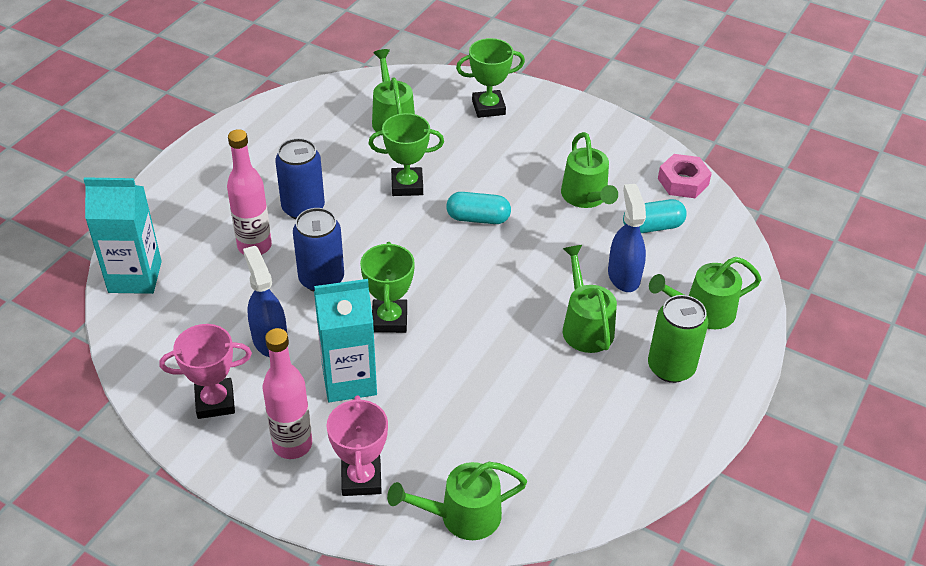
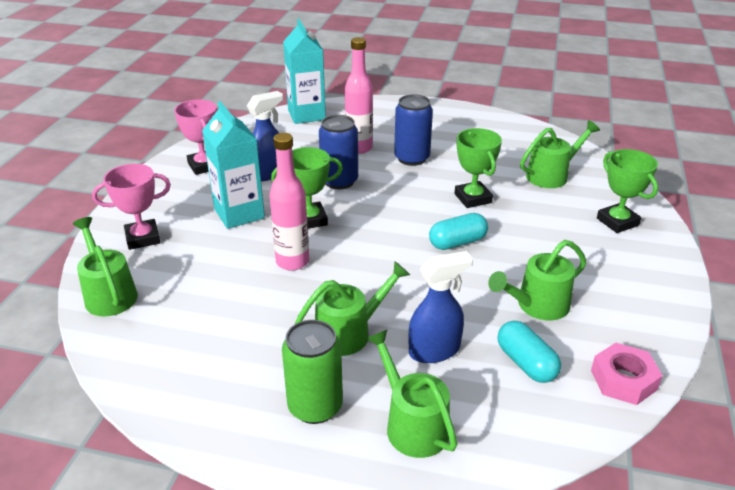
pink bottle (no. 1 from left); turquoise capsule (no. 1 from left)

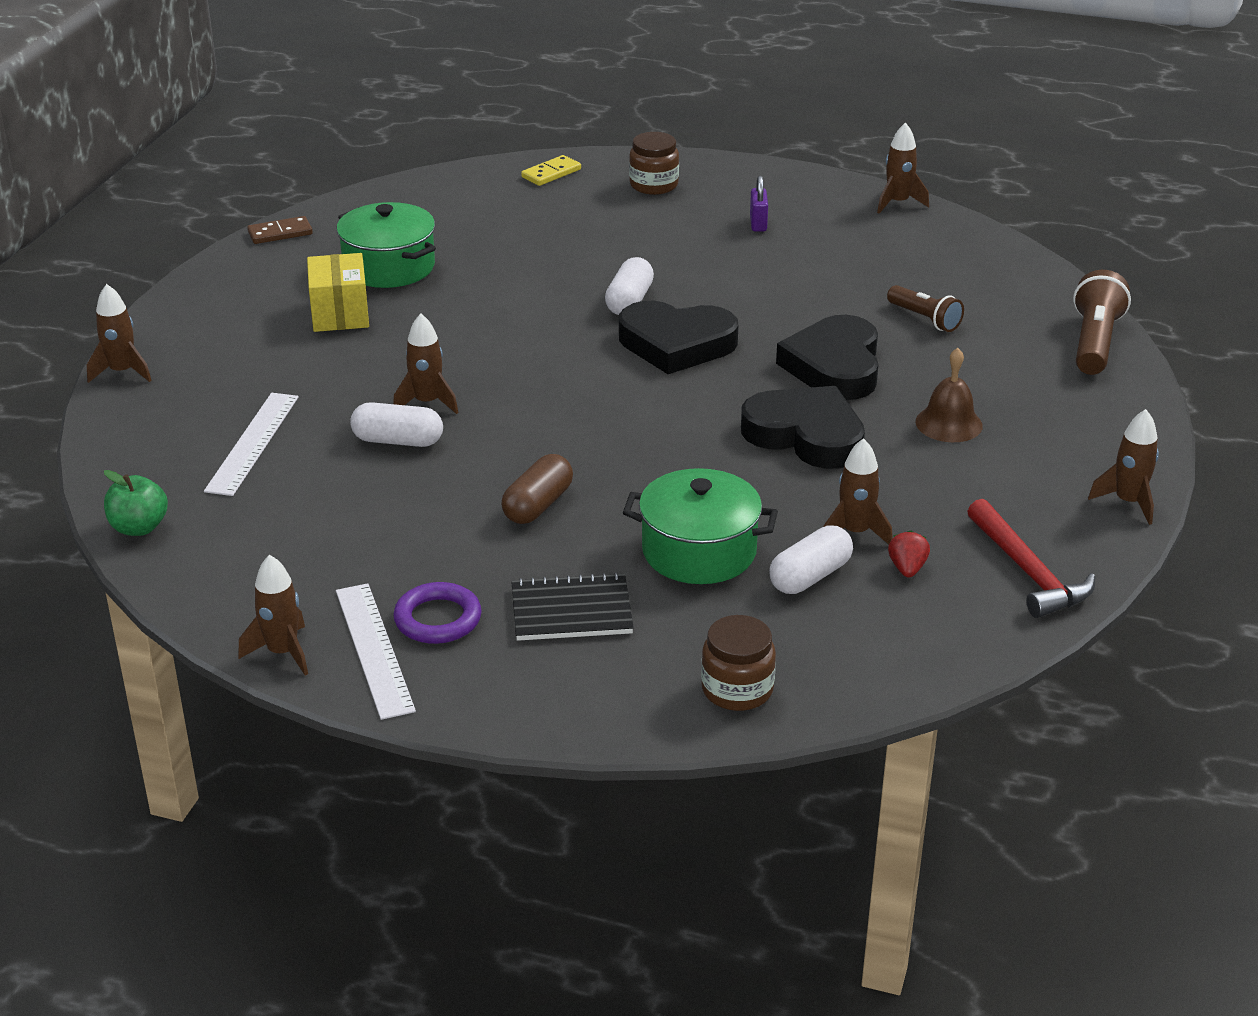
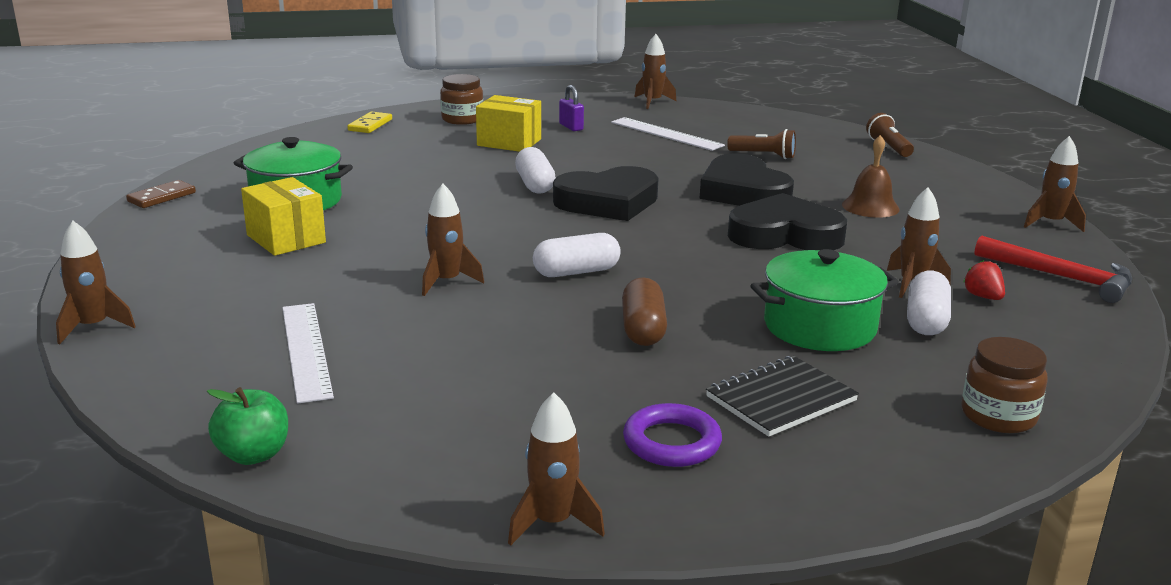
yellow box (no. 2 from left); white ruler (no. 2 from left); white capsule (no. 2 from left); brown flashlight (no. 2 from left)

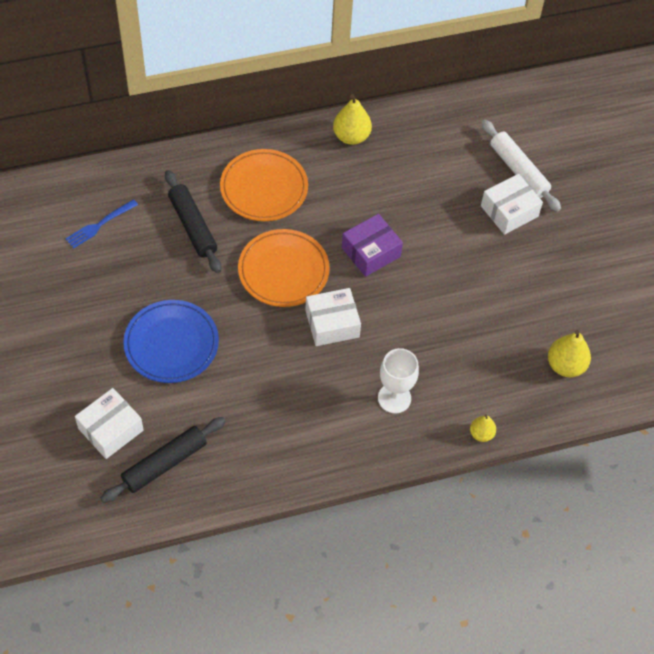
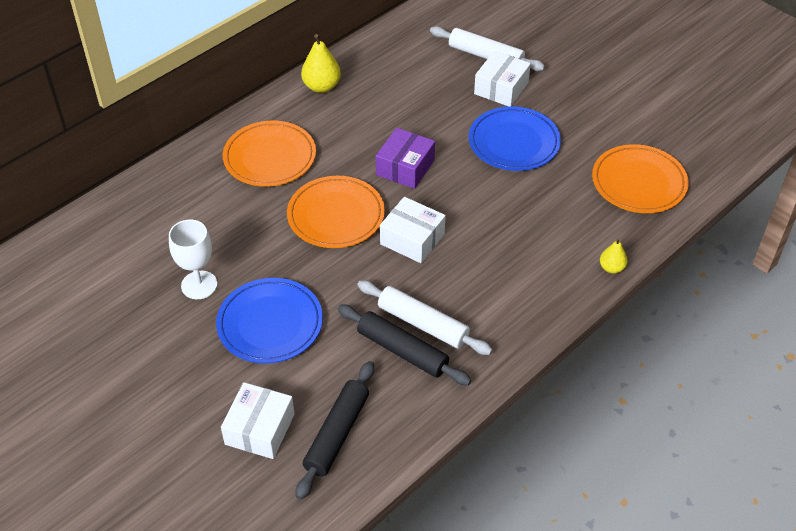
blue fork; white rolling pin (no. 1 from left); blue plate (no. 2 from left); black rolling pin (no. 2 from left); white goblet; orange plate (no. 3 from left); white box (no. 2 from left)

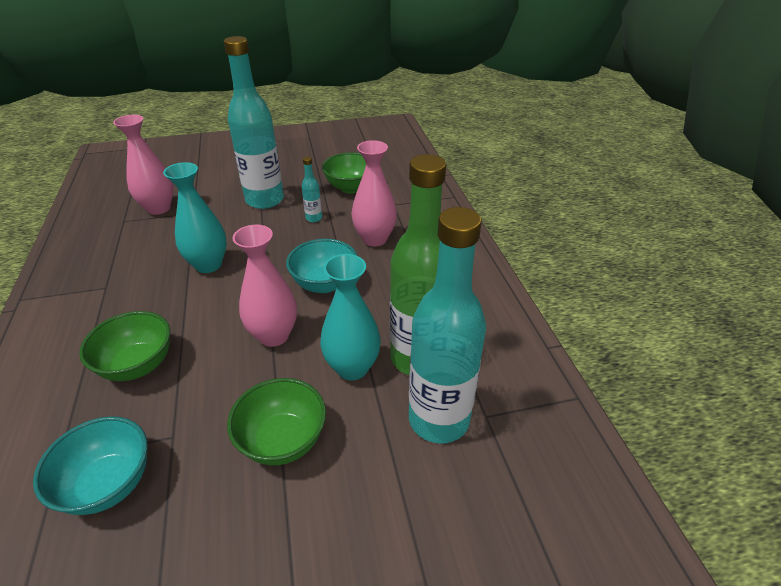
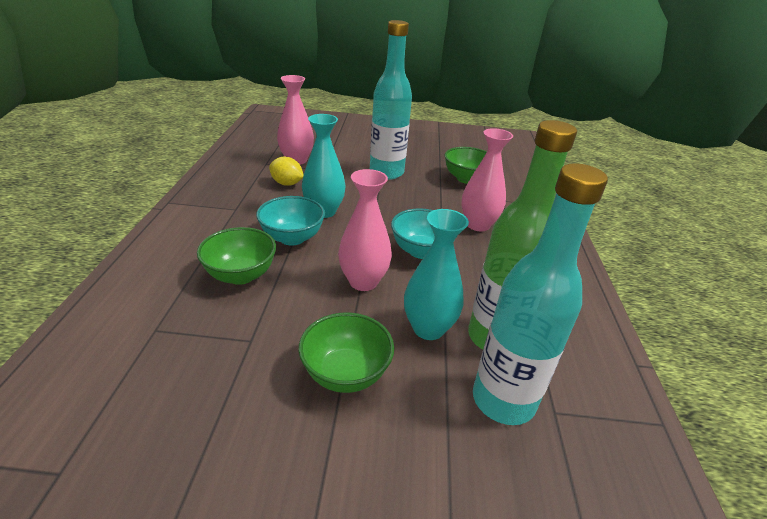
turquoise bottle (no. 2 from left in the first image); yellow lemon; turquoise bowl (no. 1 from left)

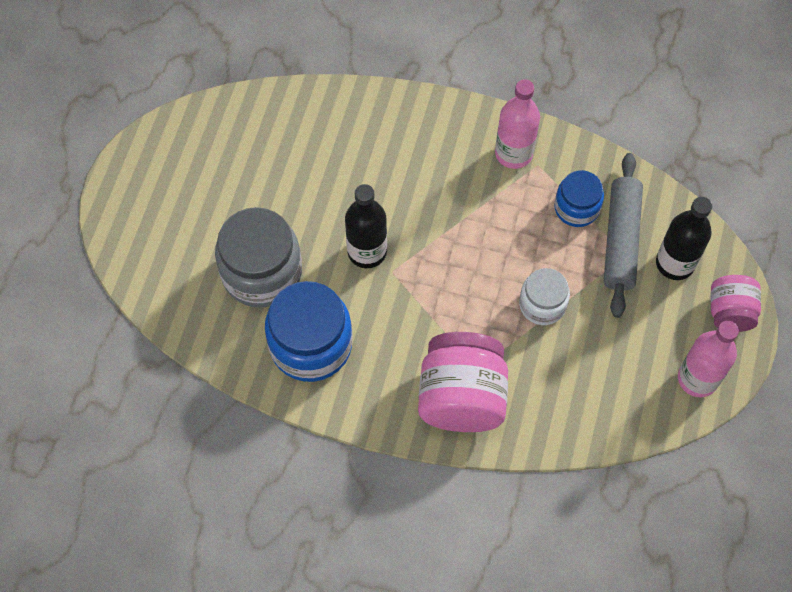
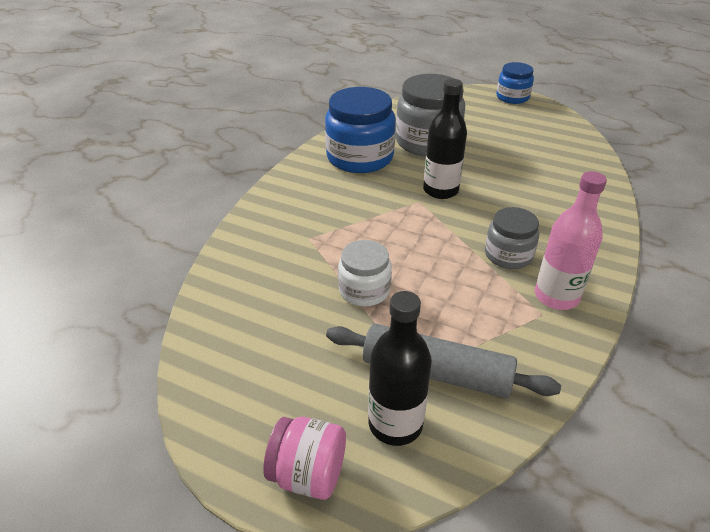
pink jar (no. 1 from left in the first image); pink bottle (no. 2 from left in the first image); grey jar (no. 2 from left); blue jar (no. 2 from left)

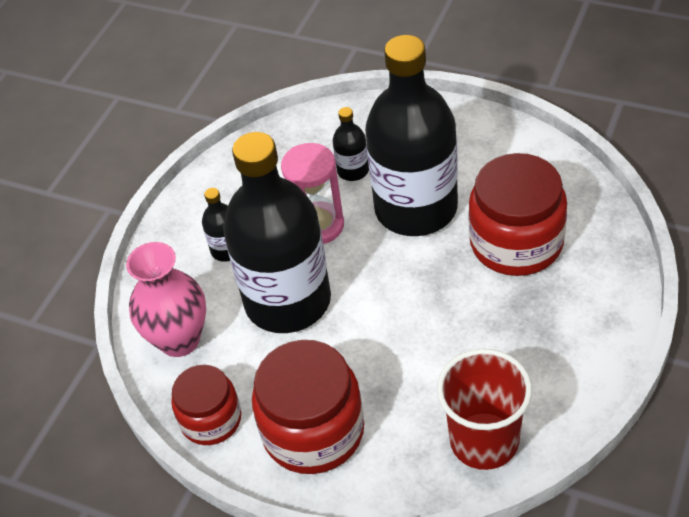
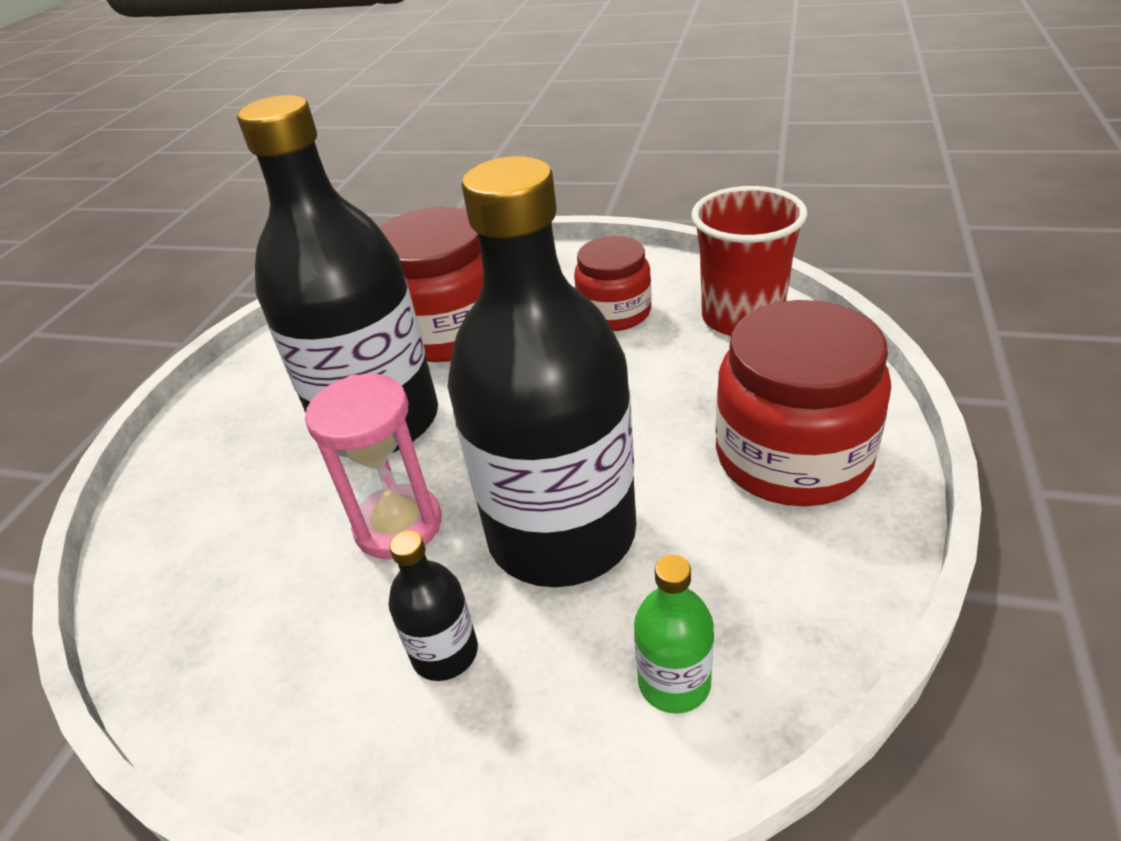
black bottle (no. 3 from left in the first image); red jar (no. 2 from left); green bottle

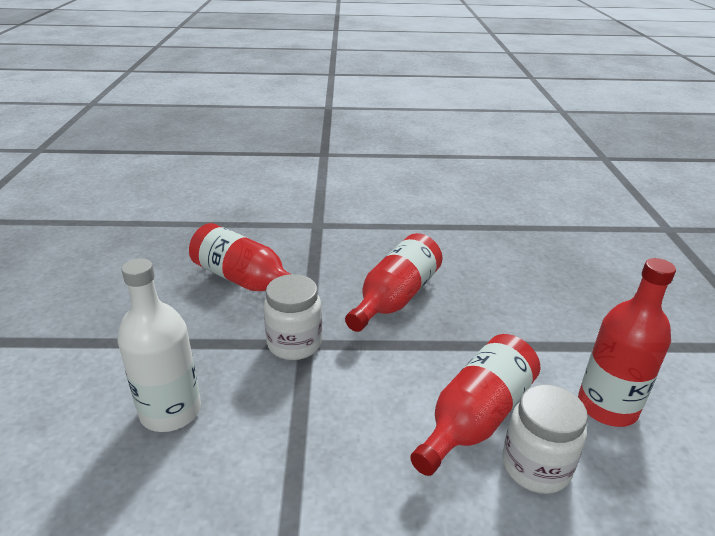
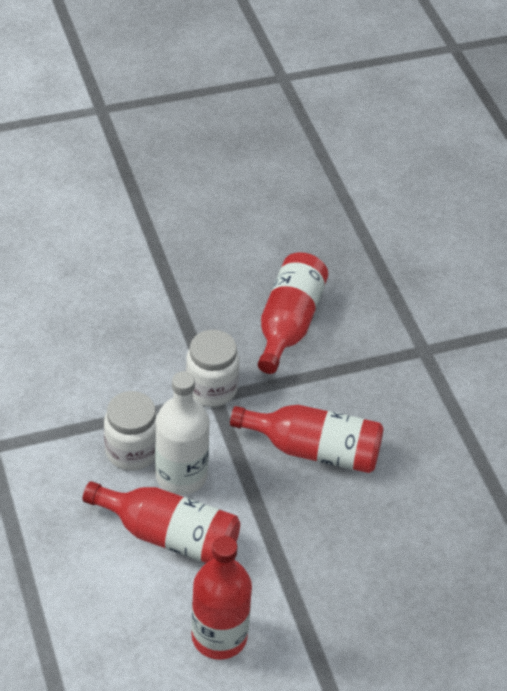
white bottle; white jar (no. 1 from left)

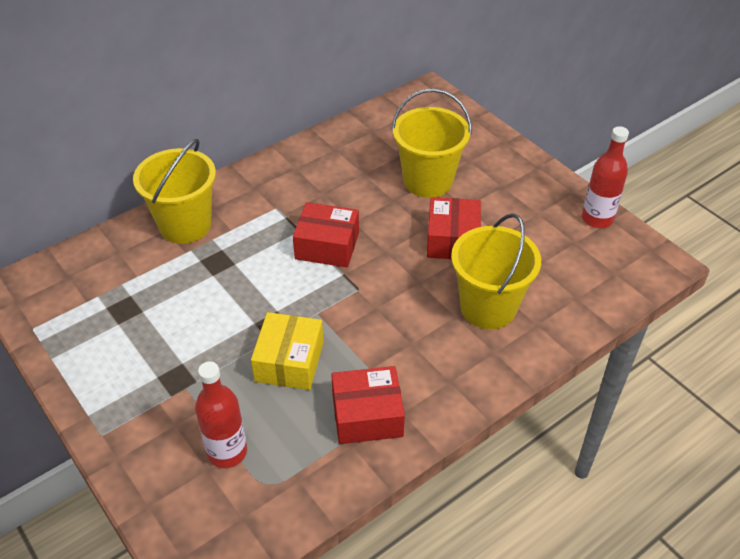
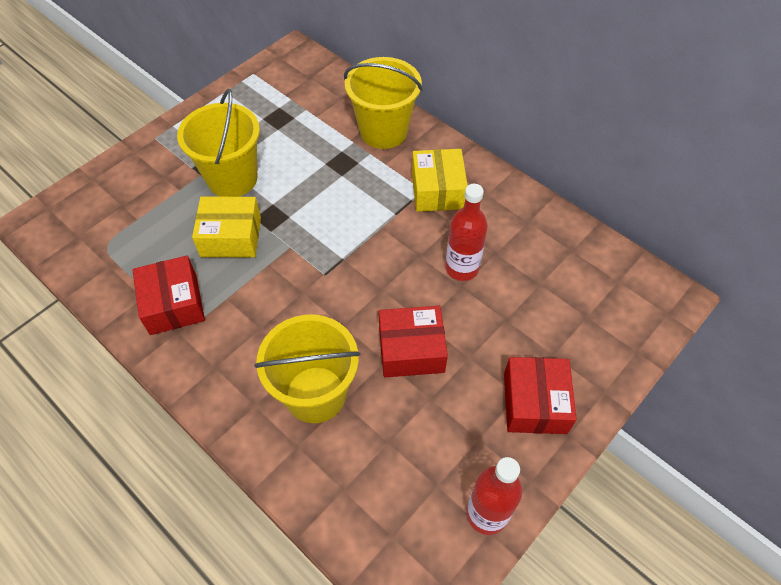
yellow box (no. 2 from left); red bottle (no. 1 from left); red box (no. 3 from left); yellow bucket (no. 1 from left)

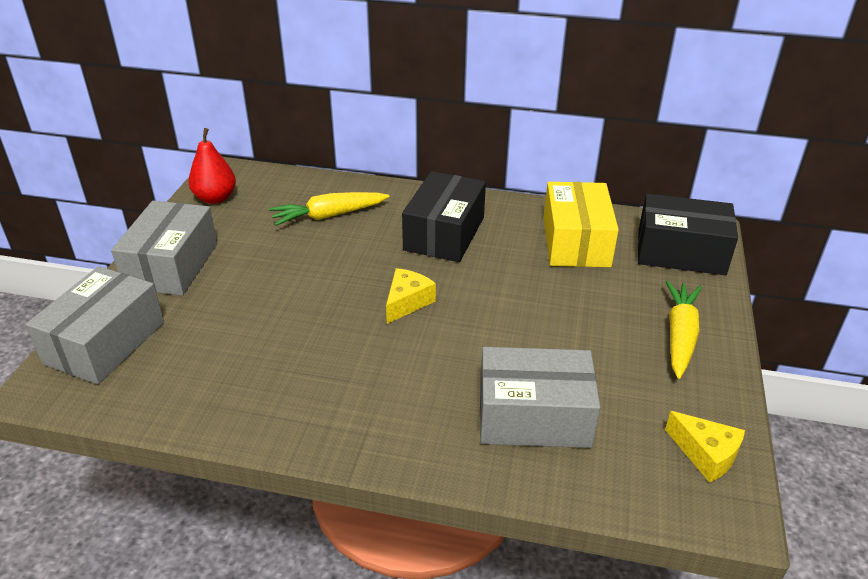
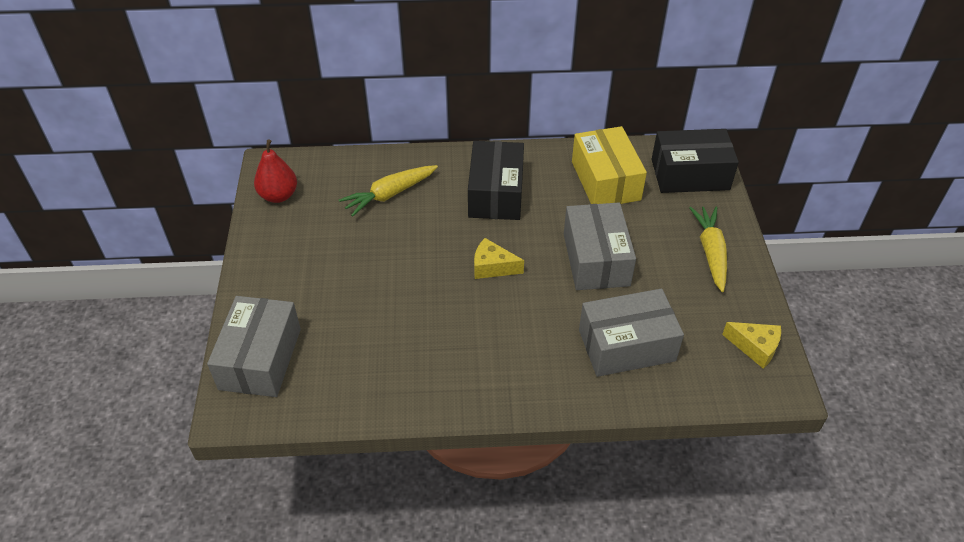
grey box (no. 2 from left); yellow cheese (no. 1 from left)

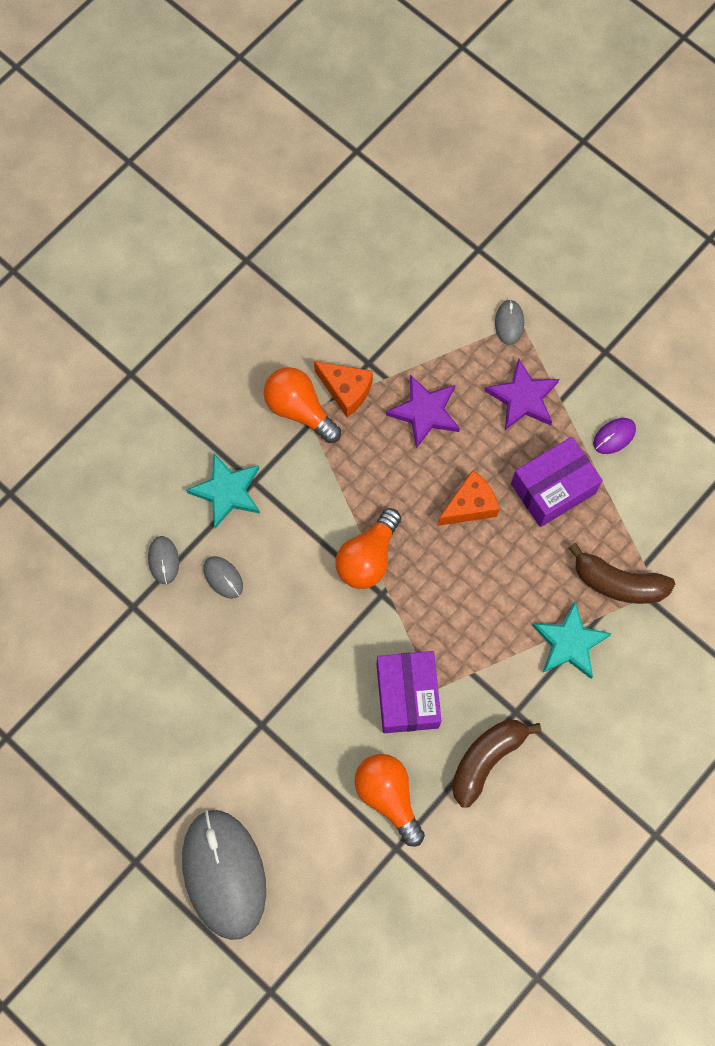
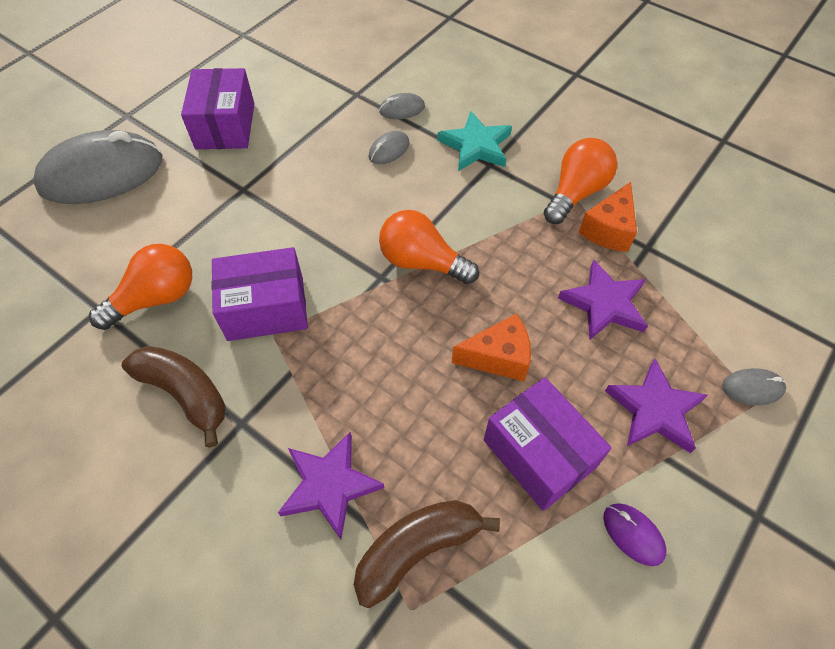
purple box (no. 1 from left); purple star (no. 1 from left); orange cheese (no. 1 from left); brown banana (no. 2 from left)

